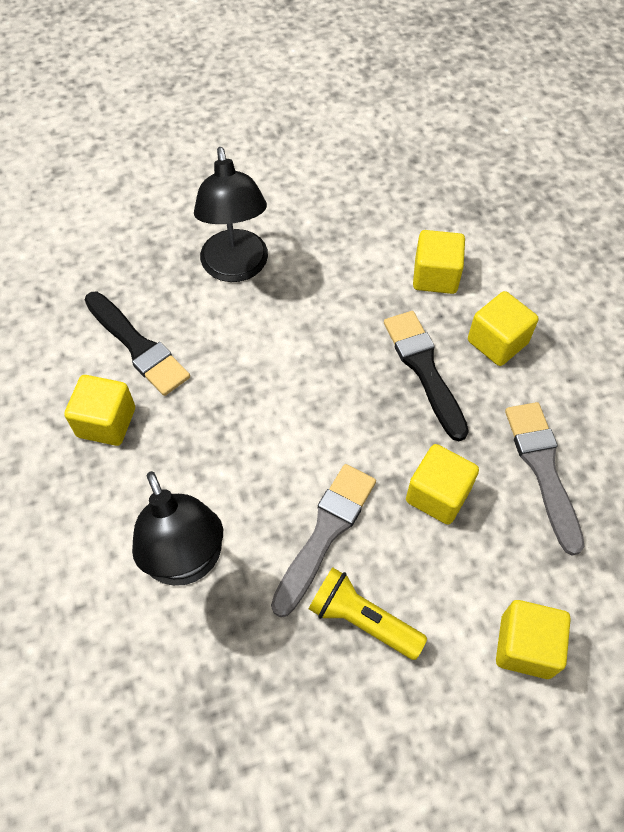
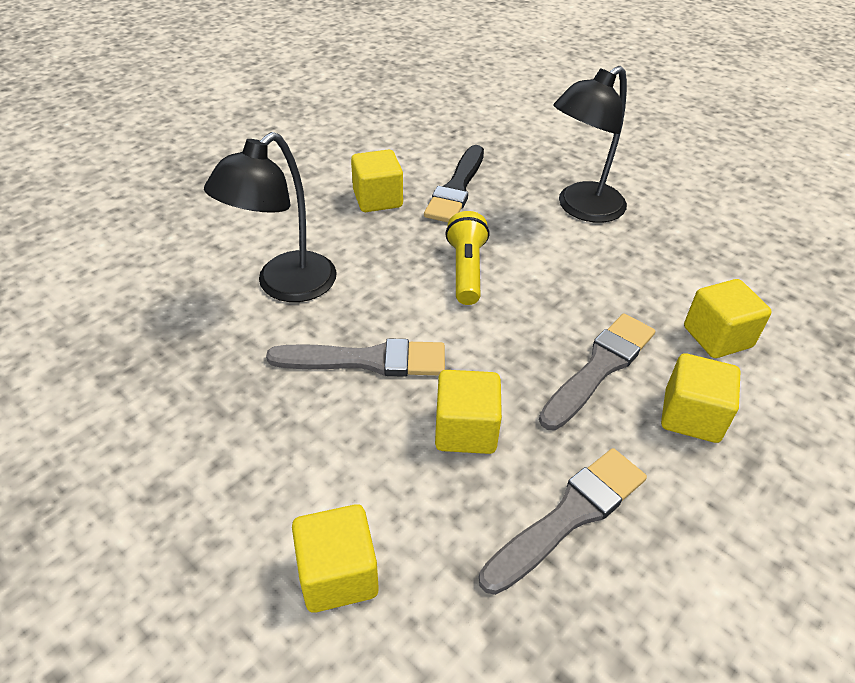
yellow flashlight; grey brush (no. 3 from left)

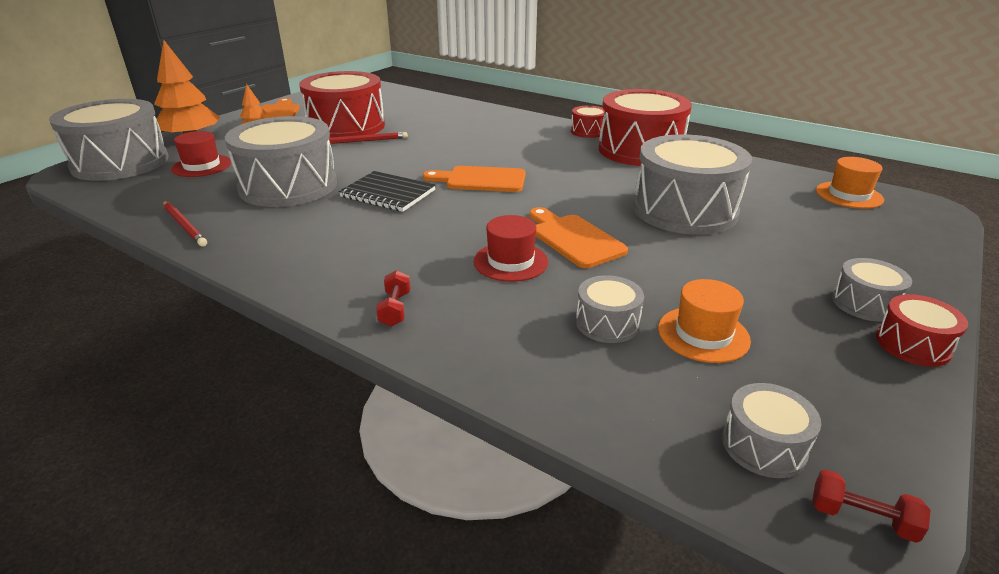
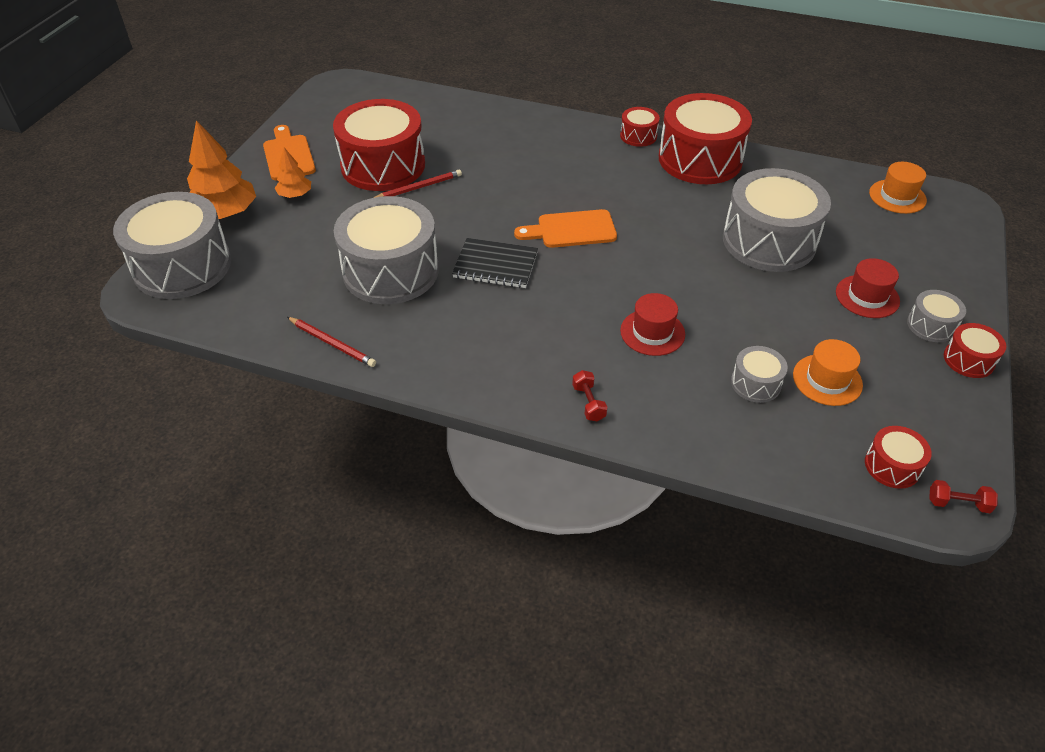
orange cutting board (no. 3 from left in the first image); red hat (no. 2 from left); red drum (no. 4 from left)

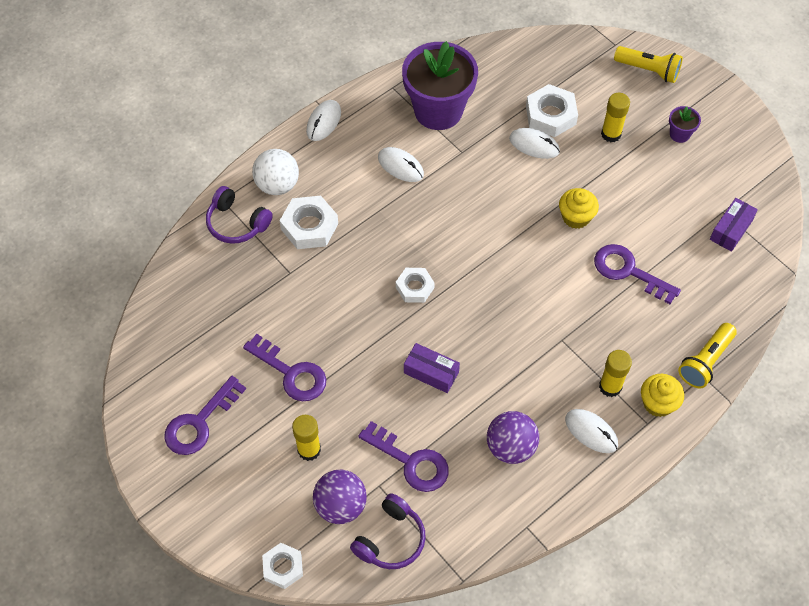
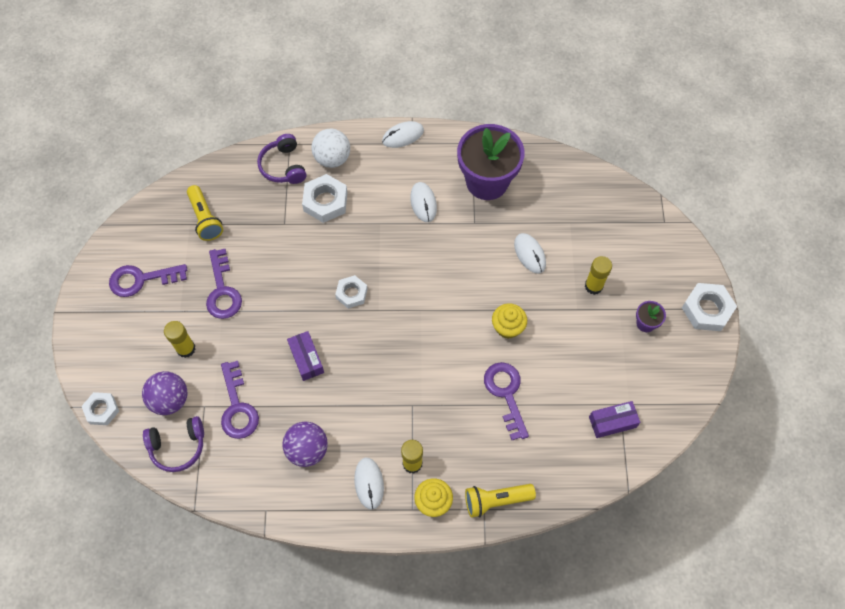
white nut (no. 4 from left); yellow flashlight (no. 1 from left)

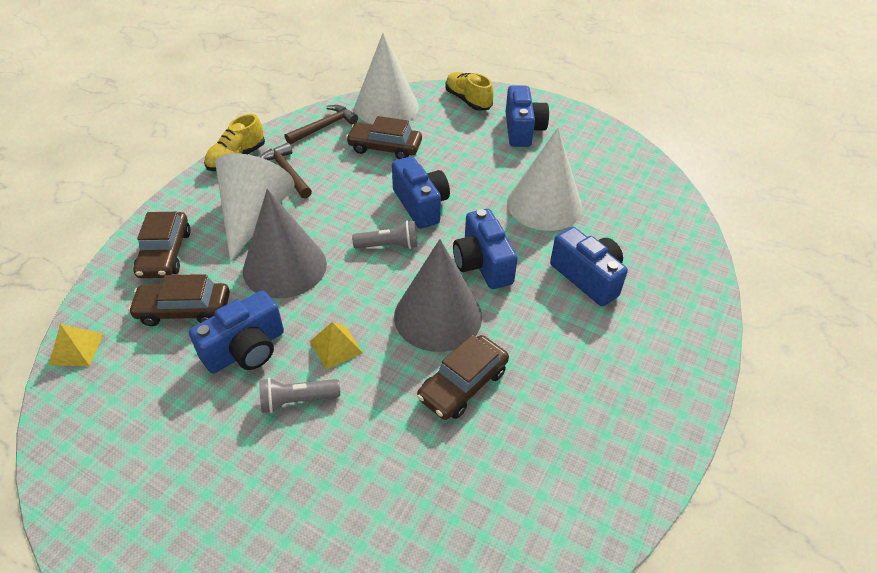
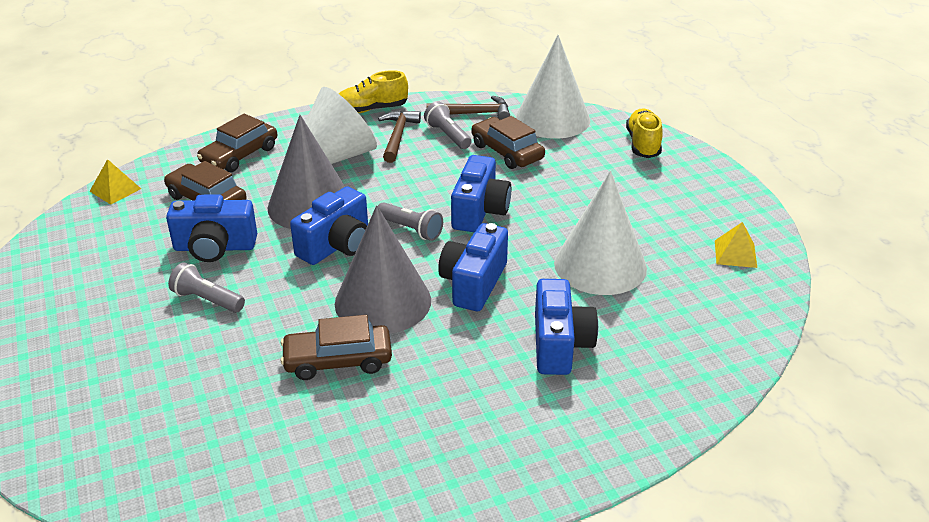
grey flashlight (no. 3 from left); yellow pyramid (no. 2 from left); blue camera (no. 2 from left)

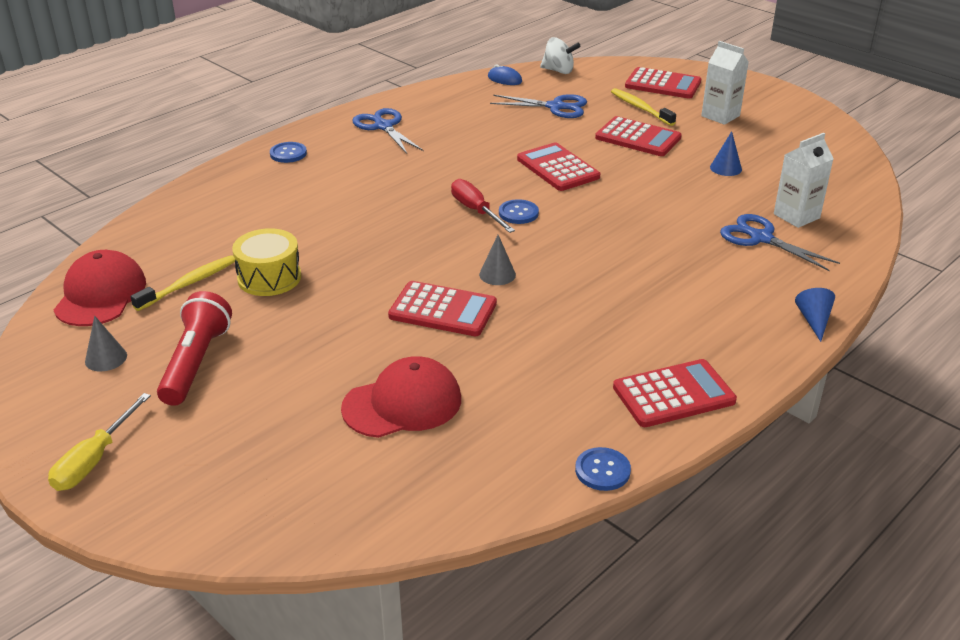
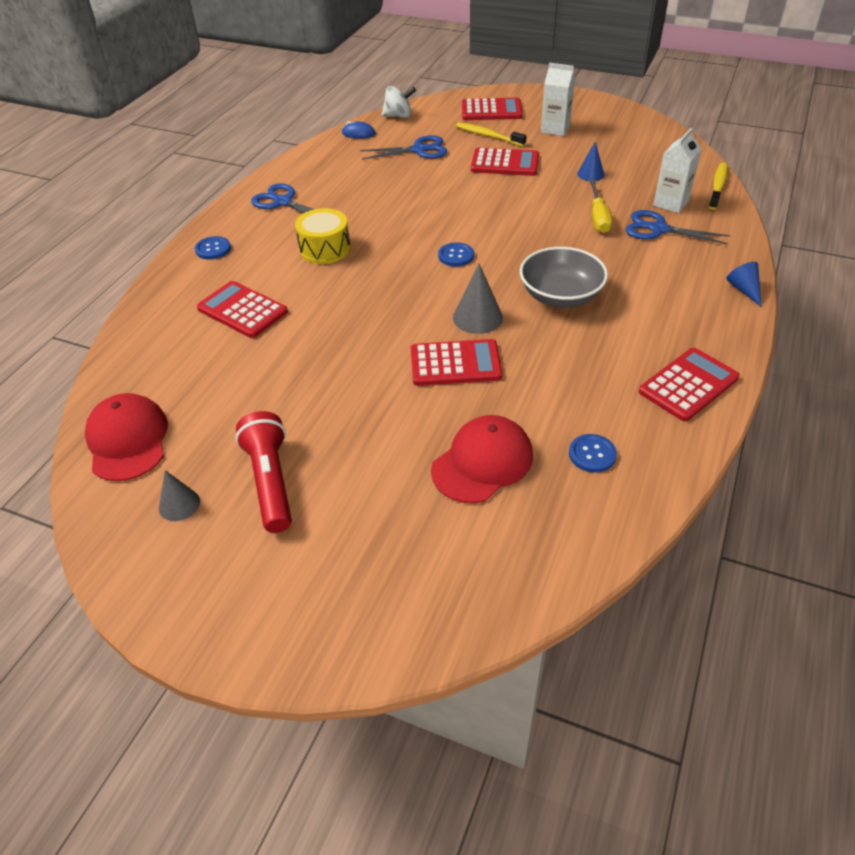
red screwdriver; grey bowl; yellow screwdriver; yellow toothbrush (no. 2 from left); yellow drum; red calculator (no. 1 from left); blue button (no. 3 from left); grey cone (no. 2 from left)

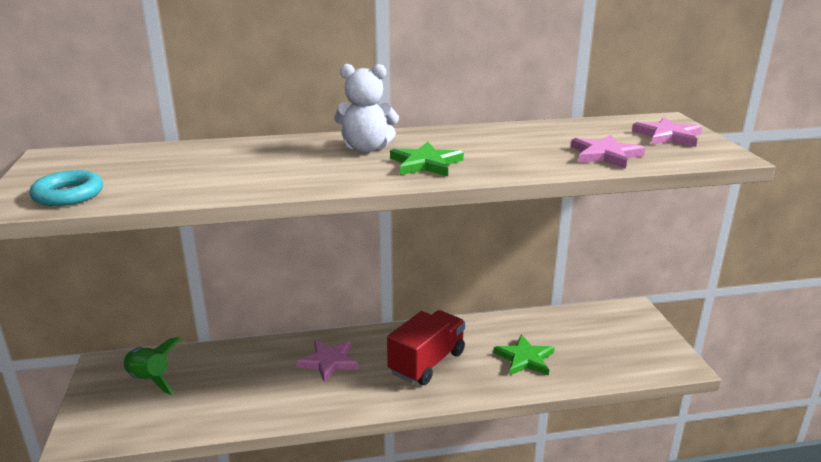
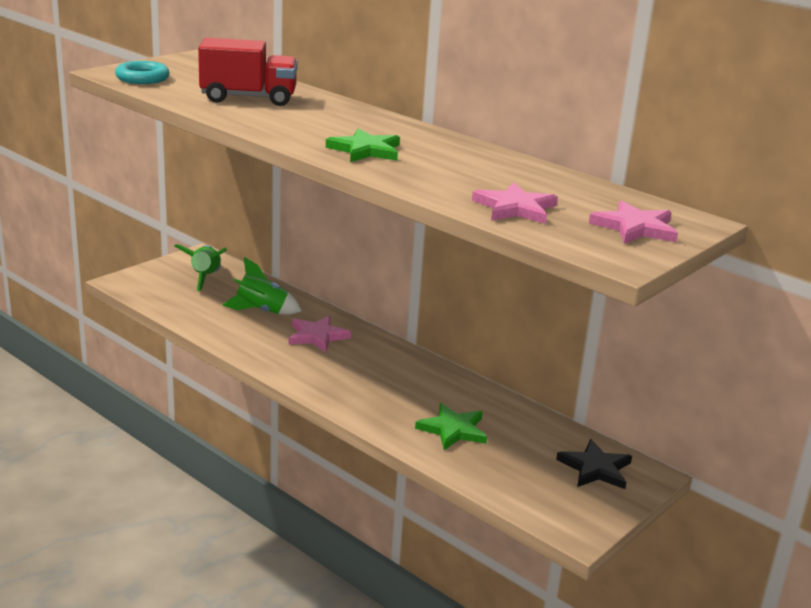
white teddy bear; green rocket (no. 2 from left); black star; red truck

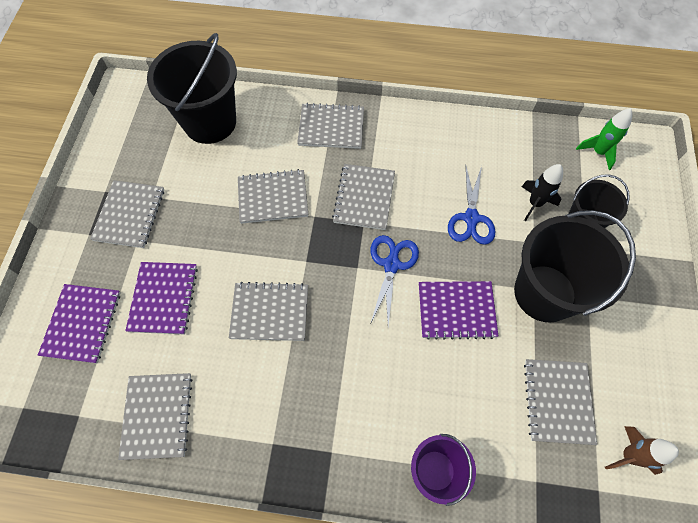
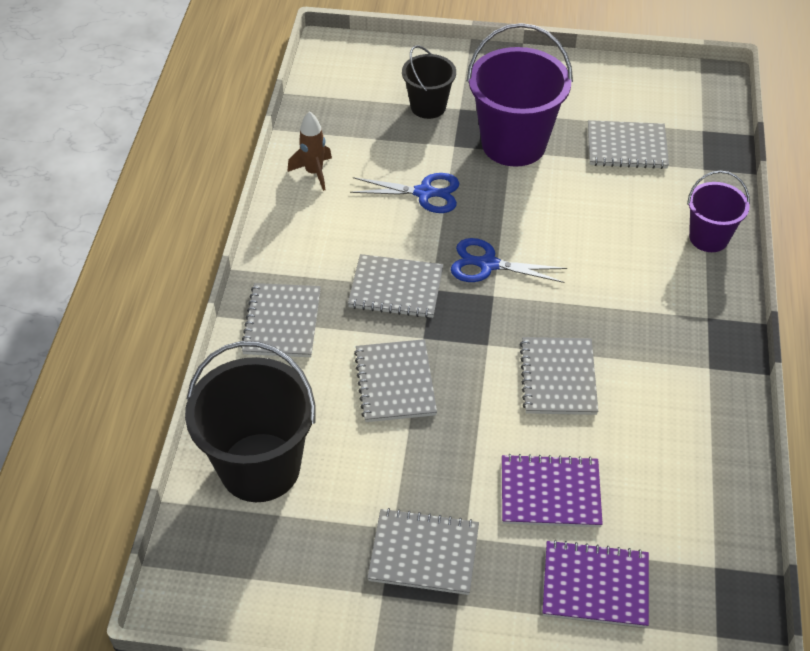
grey notebook (no. 2 from left in the first image); purple notebook (no. 3 from left in the first image); black rocket; green rocket; brown rocket; purple bucket (no. 1 from left)

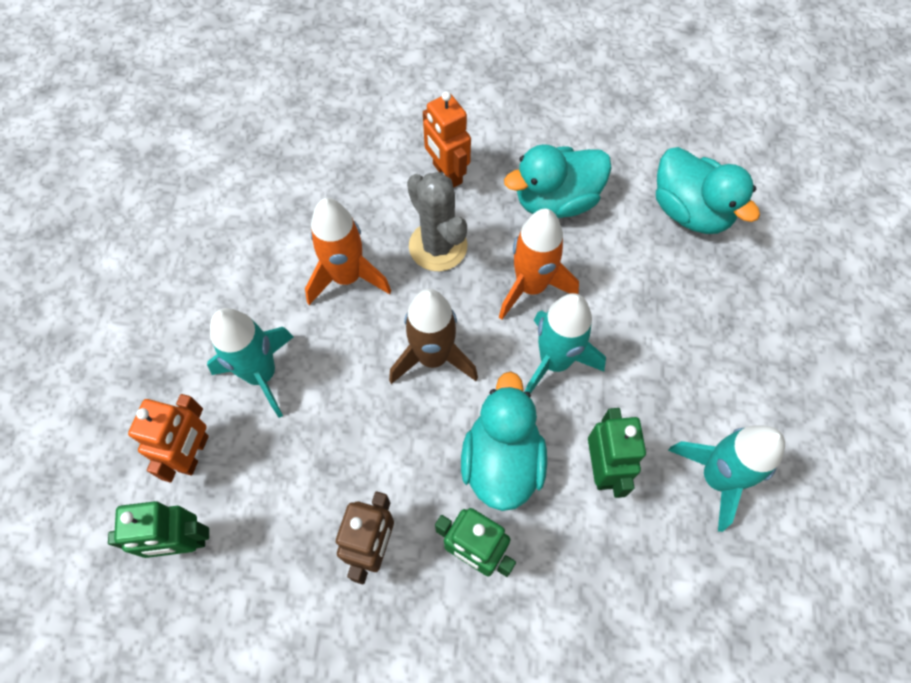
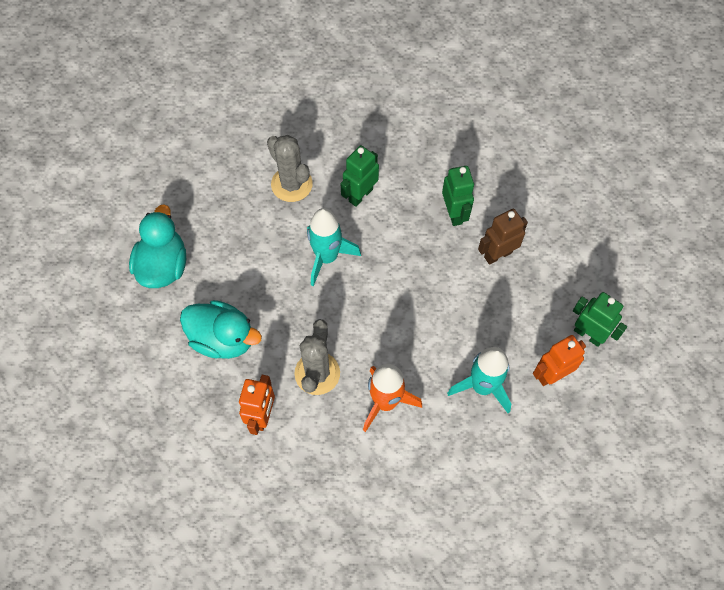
brown rocket; turquoise duck (no. 1 from left in the first image); orange rocket (no. 2 from left in the first image); turquoise rocket (no. 3 from left in the first image); grey cactus (no. 1 from left)

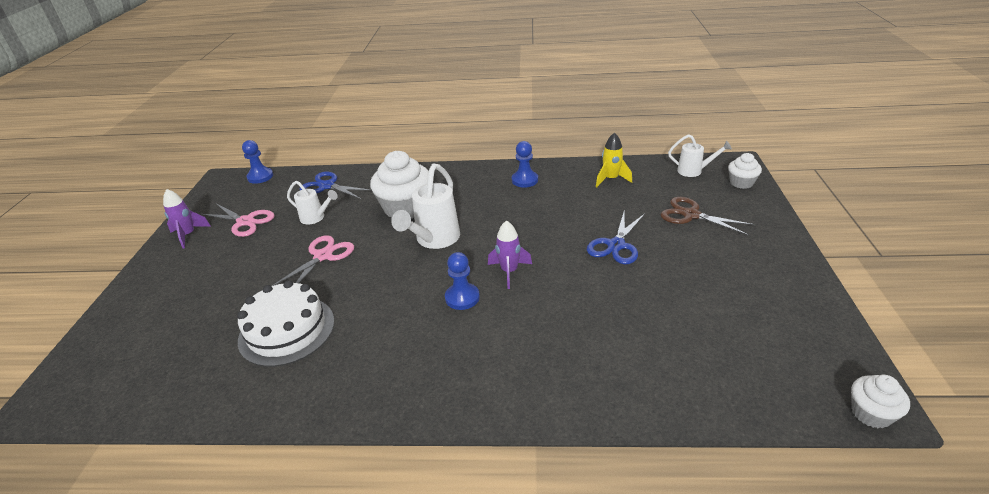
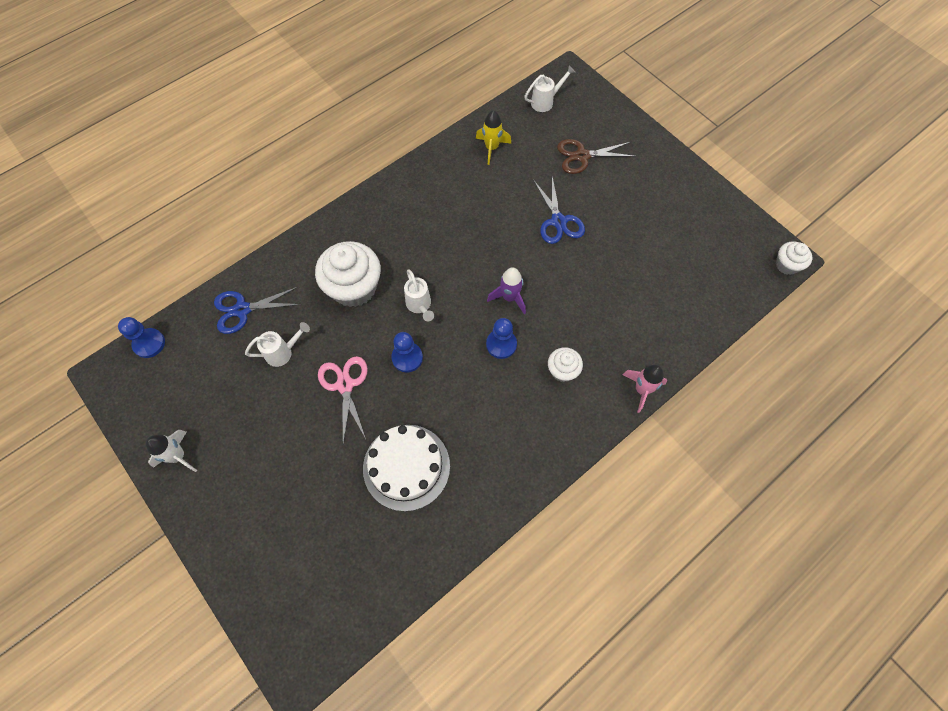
pink scissors (no. 1 from left in the first image); pink rocket; blue pawn (no. 2 from left); white cupcake (no. 2 from left); white rocket; white watering can (no. 2 from left)

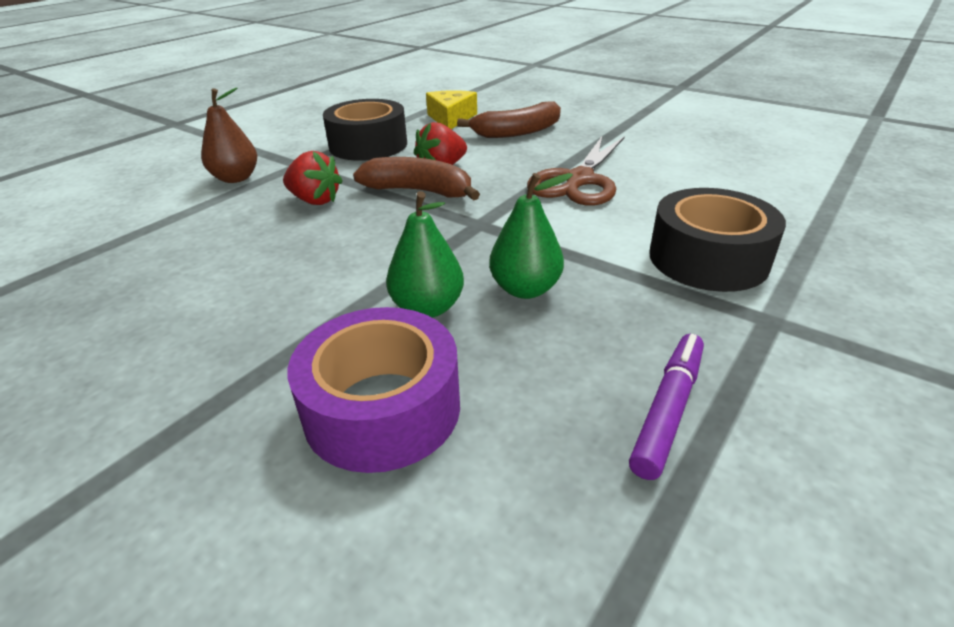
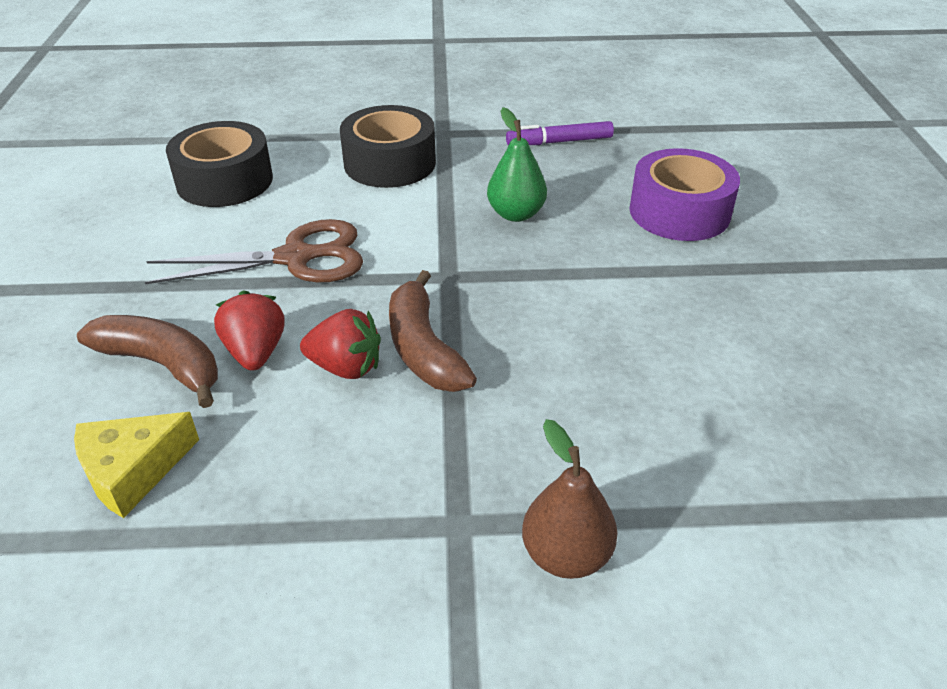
green pear (no. 1 from left in the first image); red strawberry (no. 1 from left); black tape (no. 1 from left)

